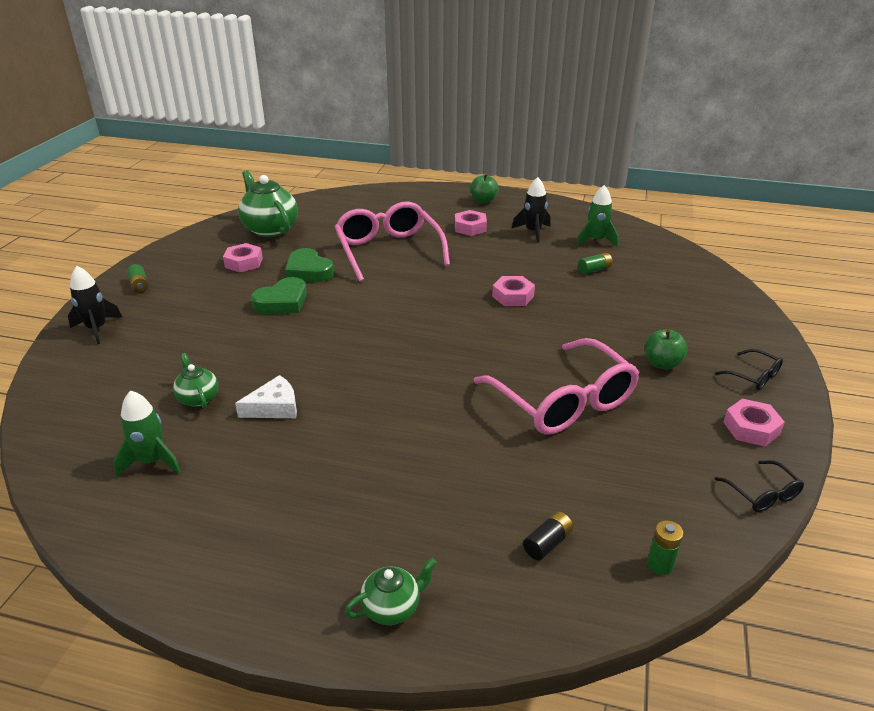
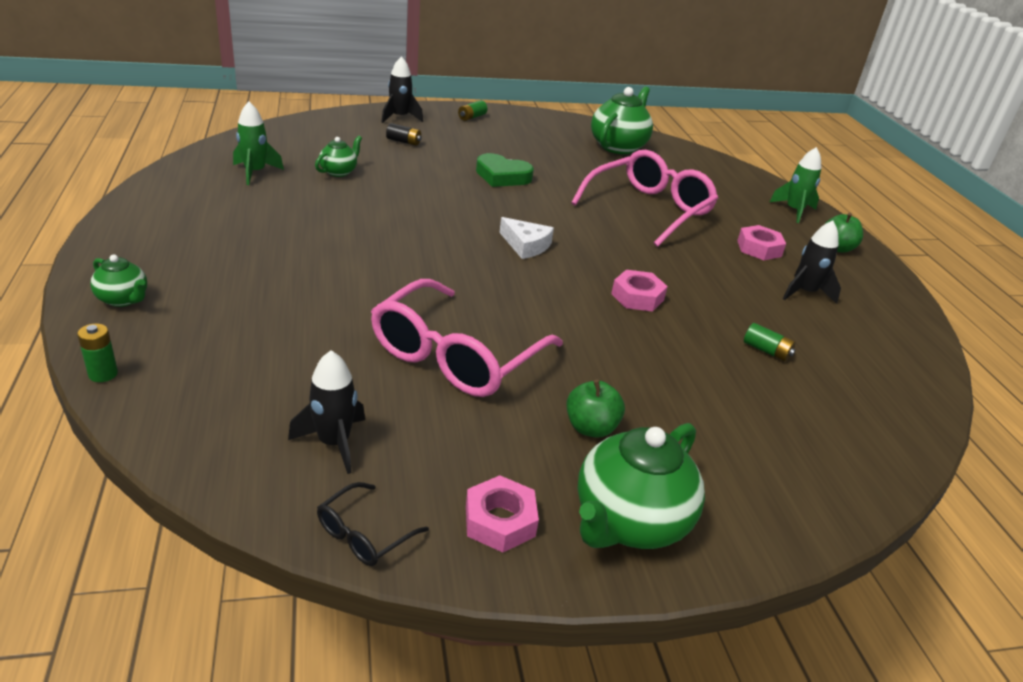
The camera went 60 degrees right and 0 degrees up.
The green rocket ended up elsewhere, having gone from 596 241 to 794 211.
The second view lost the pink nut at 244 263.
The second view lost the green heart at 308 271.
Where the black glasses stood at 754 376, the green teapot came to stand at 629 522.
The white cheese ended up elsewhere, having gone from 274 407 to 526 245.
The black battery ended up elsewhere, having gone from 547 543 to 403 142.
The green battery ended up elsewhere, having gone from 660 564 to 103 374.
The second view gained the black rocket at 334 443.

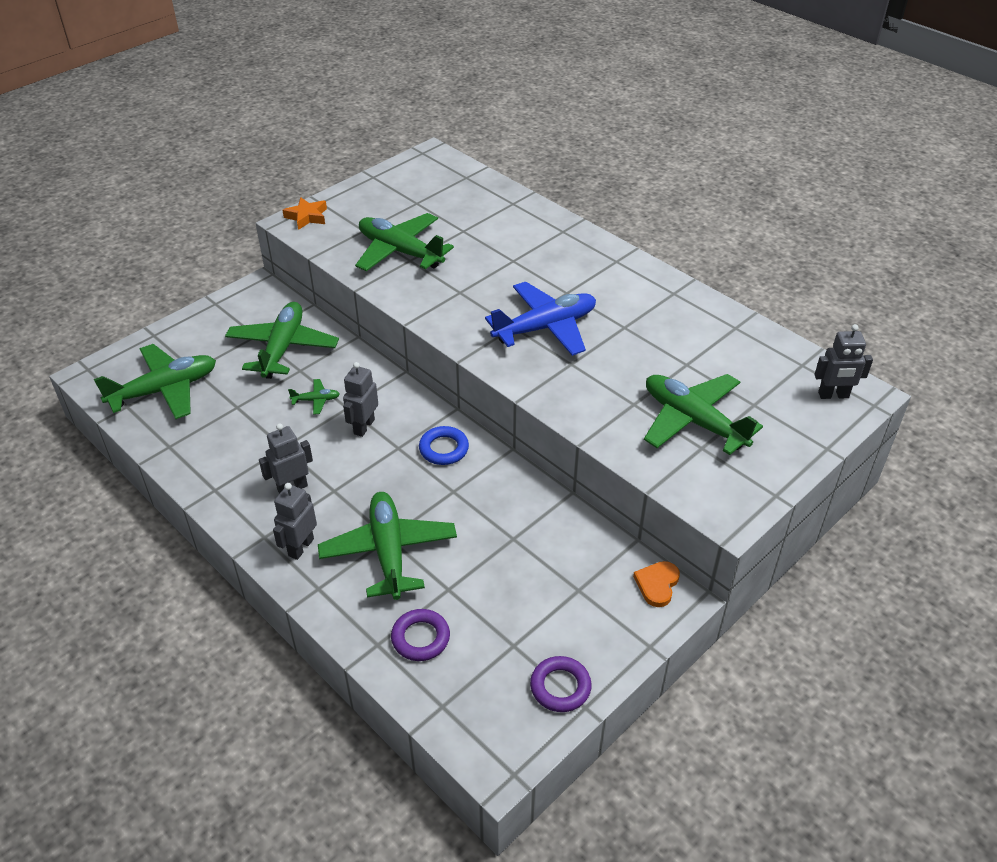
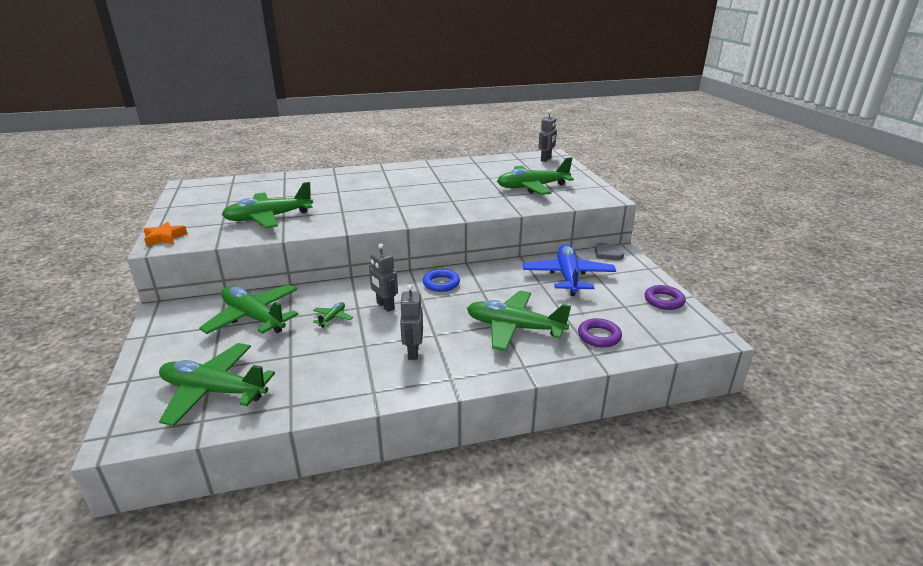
The camera went 60 degrees left and 15 degrees down.
The blue plane ended up elsewhere, having gone from 545 328 to 568 277.
The green plane at 164 390 ended up facing another way, 75 degrees counterclockwise from before.
The second view lost the grey robot at 300 547.
What was the orange heart at 657 584 turned into the grey heart at 607 254.

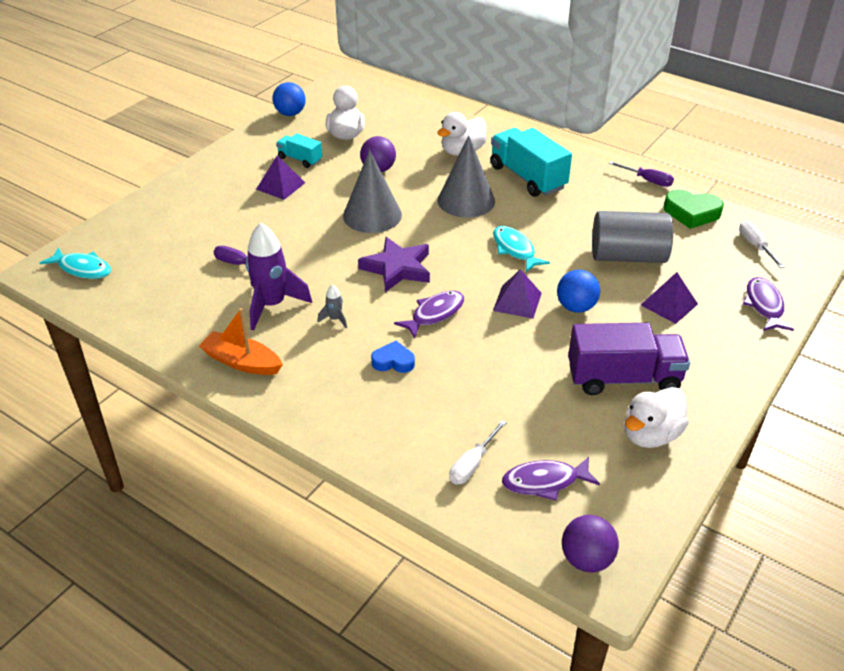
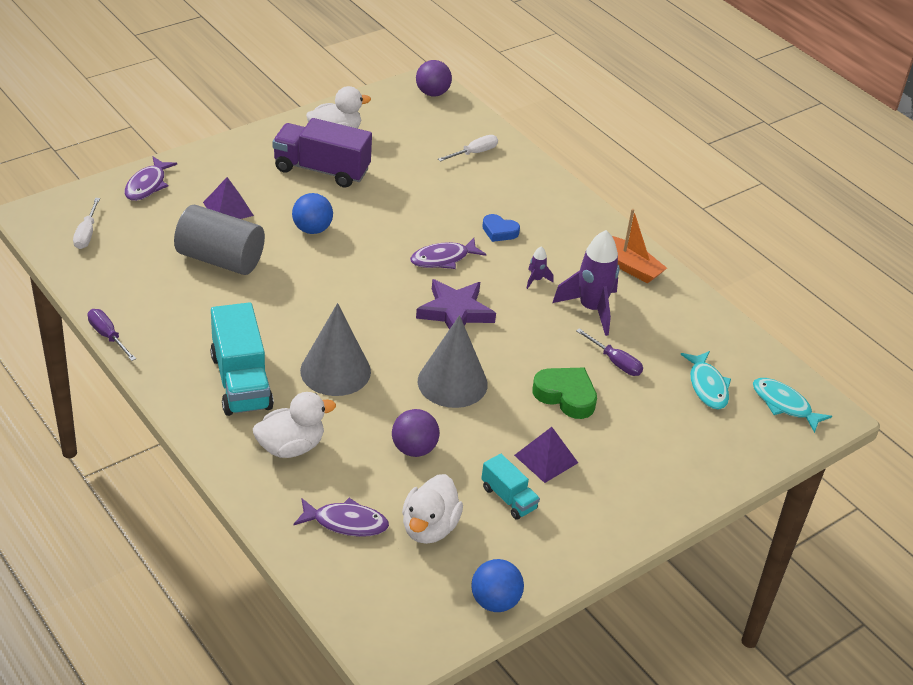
The camera went 165 degrees left and 0 degrees up.
The green heart ended up elsewhere, having gone from 691 213 to 566 396.
The turquoise fish ended up elsewhere, having gone from 515 249 to 707 386.
The second view lost the purple pyramid at 517 301.
What was the grey rocket at 335 319 turned into the purple rocket at 536 280.
The purple fish ended up elsewhere, having gone from 544 482 to 346 523.

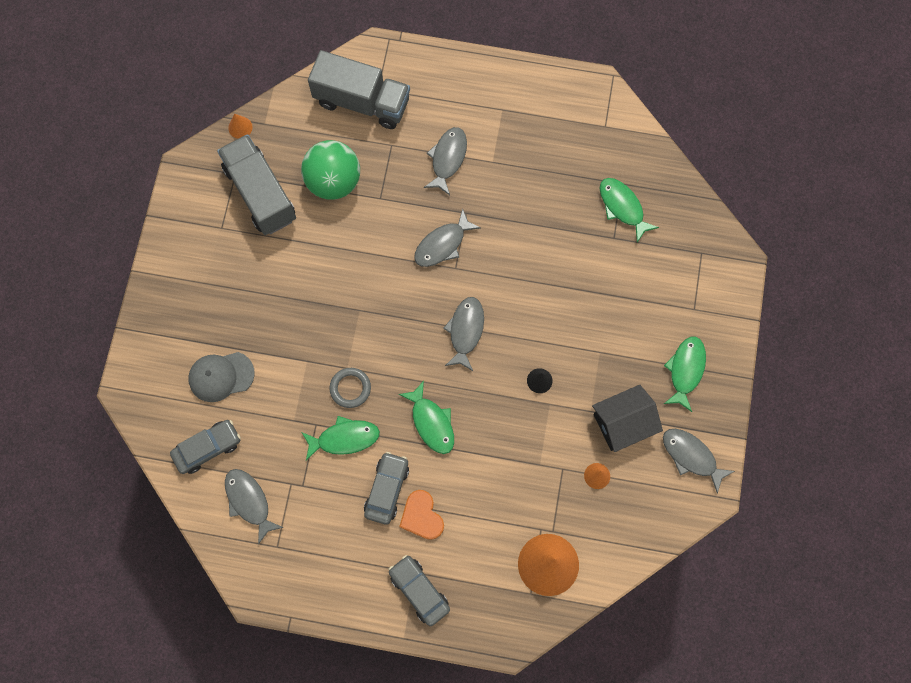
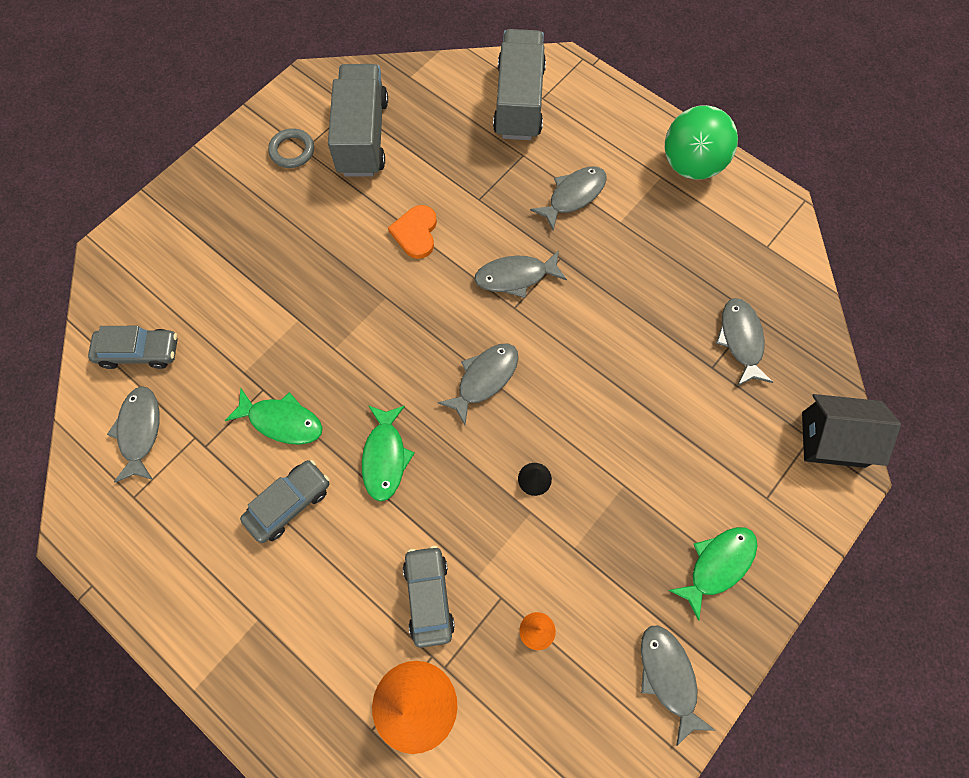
The camera went 30 degrees right and 5 degrees down.
The grey truck at 362 102 ended up facing another way, 135 degrees counterclockwise from before.
The second view lost the orange cone at 240 127.
The green ball ended up elsewhere, having gone from 333 181 to 691 165.
What was the green fish at 622 207 turned into the grey fish at 741 340.
The second view lost the grey cap at 221 376.
The grey ring ended up elsewhere, having gone from 350 388 to 292 151.
The black house ended up elsewhere, having gone from 623 423 to 833 439.
The orange heart ended up elsewhere, having gone from 421 516 to 416 233.
The grey car ended up elsewhere, having gone from 419 591 to 429 597.

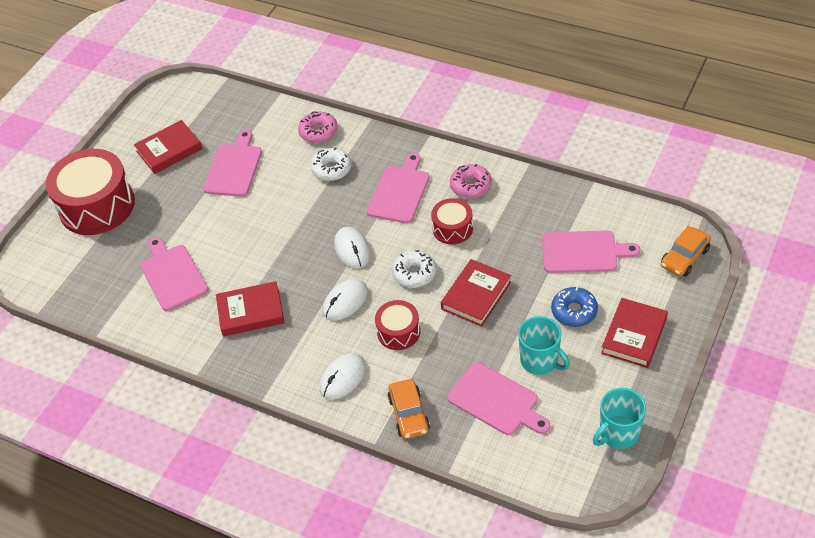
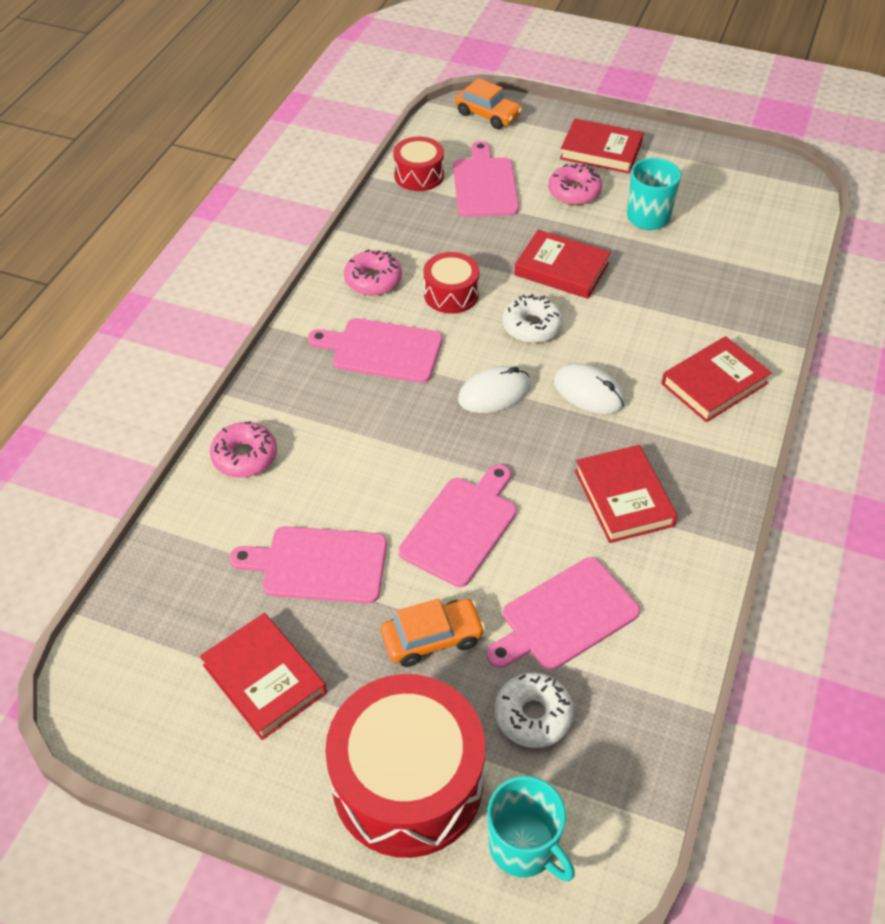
The camera went 100 degrees left and 0 degrees up.
The white donut ended up elsewhere, having gone from 331 169 to 533 715.
What was the blue donut at 574 311 turned into the pink donut at 574 192.
The red drum ended up elsewhere, having gone from 398 332 to 419 175.
Where the white mouse stood at 343 378, the red book came to stand at 714 384.
The pink cutting board ended up elsewhere, having gone from 496 401 to 462 527.
The orange car ended up elsewhere, having gone from 409 414 to 432 638.
The turquoise mug ended up elsewhere, having gone from 618 433 to 524 847.

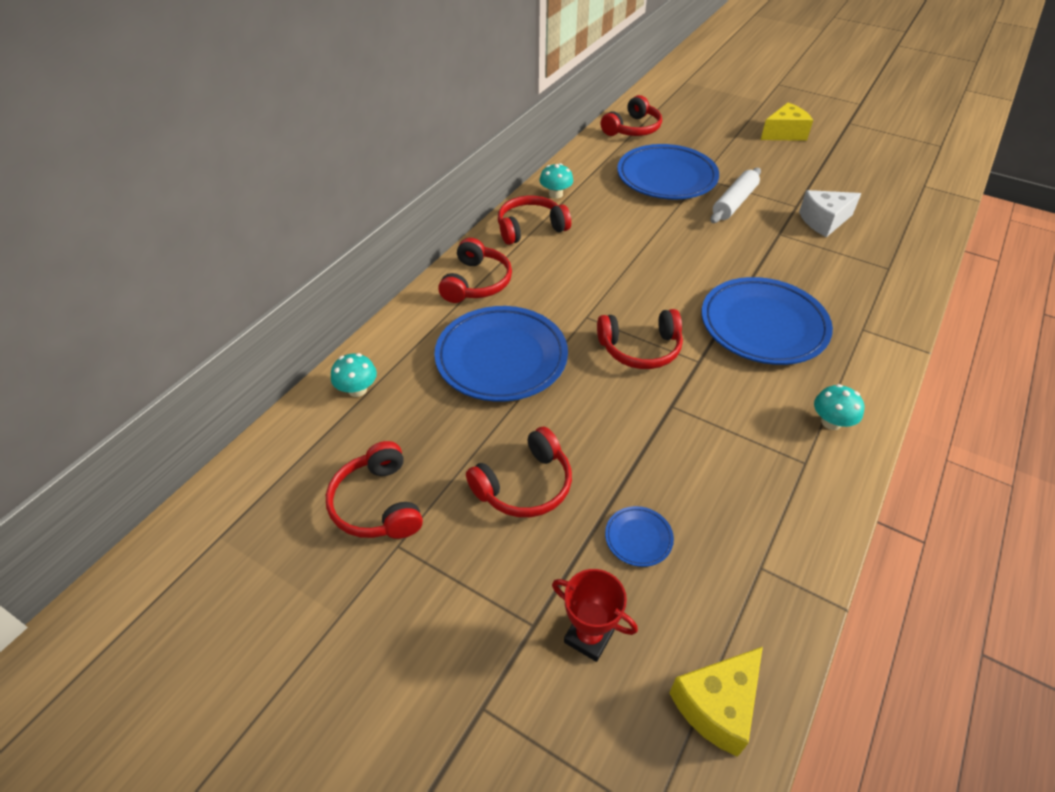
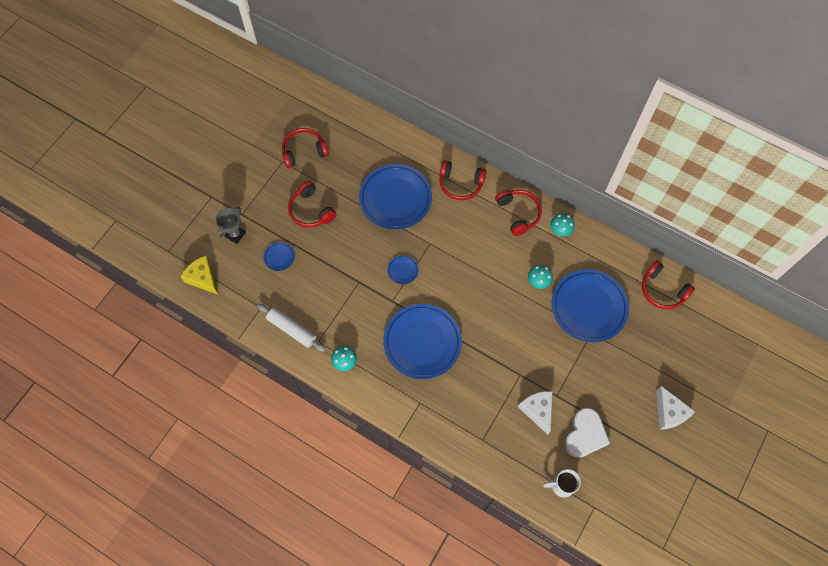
The camera went 90 degrees right and 20 degrees up.
What was the yellow cheese at 784 133 turned into the white cheese at 669 413.
The white rolling pin ended up elsewhere, having gone from 734 202 to 292 329.
Where the red headphones stood at 640 348, the blue plate came to stand at 403 270.
The turquoise mushroom ended up elsewhere, having gone from 357 389 to 538 281.
What was the red trophy at 589 636 turned into the grey trophy at 235 234.
The second view gained the white heart at 585 435.
The second view gained the white mug at 561 485.

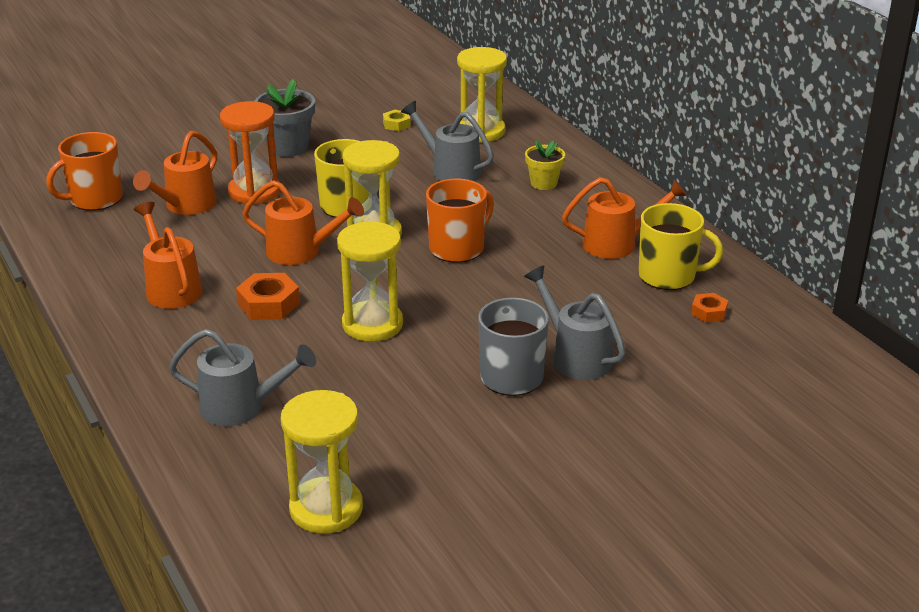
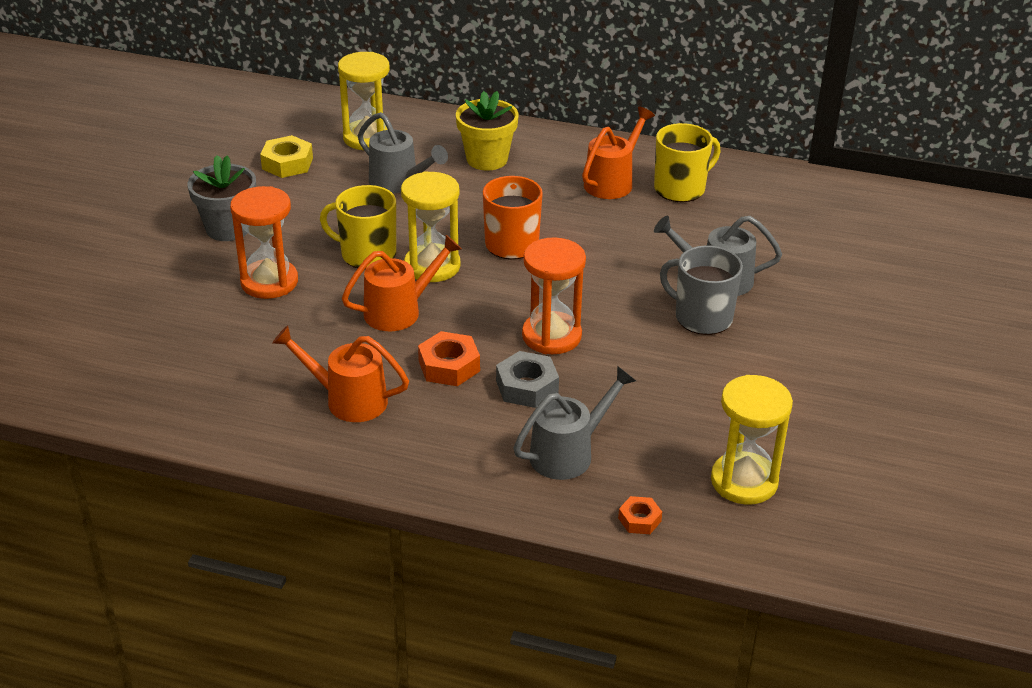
The camera went 45 degrees left and 5 degrees up.
The grey watering can at 450 170 ended up facing another way, 135 degrees counterclockwise from before.
The size of the yellow nut at 396 124 changed by a factor of 1.67.
The second view lost the orange watering can at 185 206.
The second view lost the orange mug at 95 199.
The size of the yellow flower pot at 543 183 changed by a factor of 1.58.
What was the yellow hourglass at 372 324 turned into the orange hourglass at 551 336.
The orange nut ended up elsewhere, having gone from 708 312 to 639 520.
The second view gained the grey nut at 527 387.

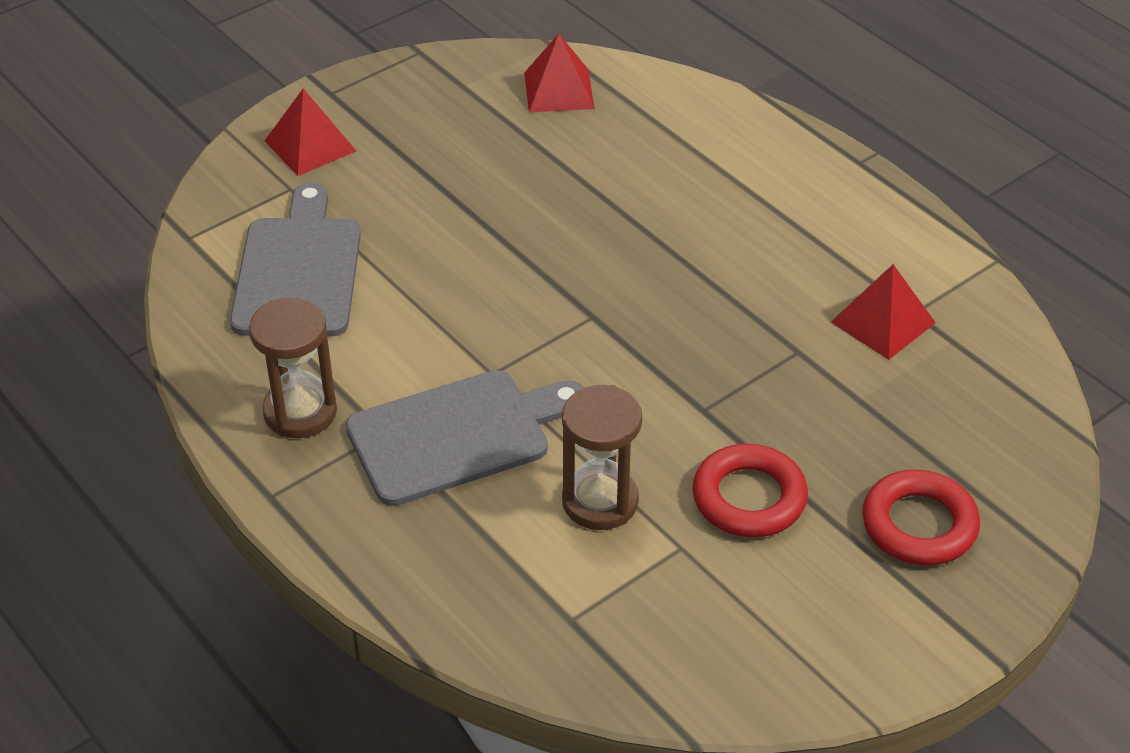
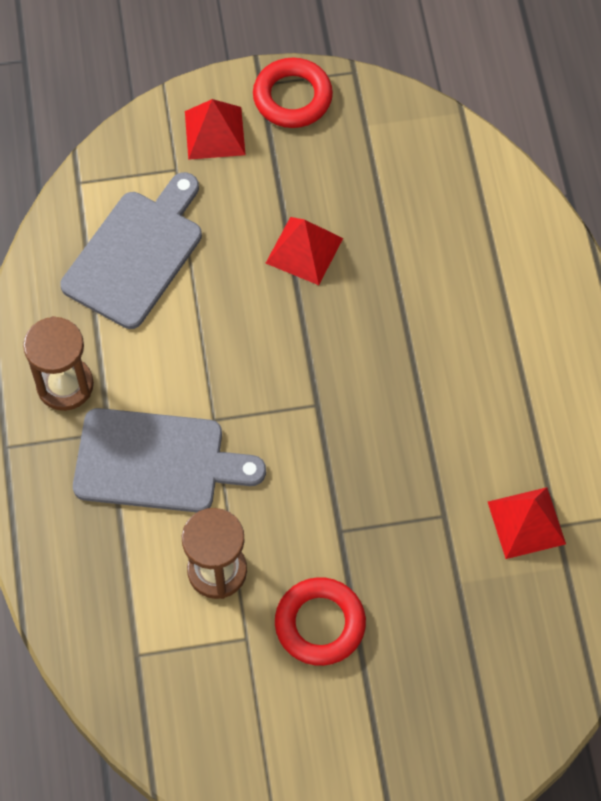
The camera went 30 degrees right and 20 degrees up.
The red pyramid ended up elsewhere, having gone from 558 90 to 304 250.
The red ring ended up elsewhere, having gone from 919 525 to 292 97.

